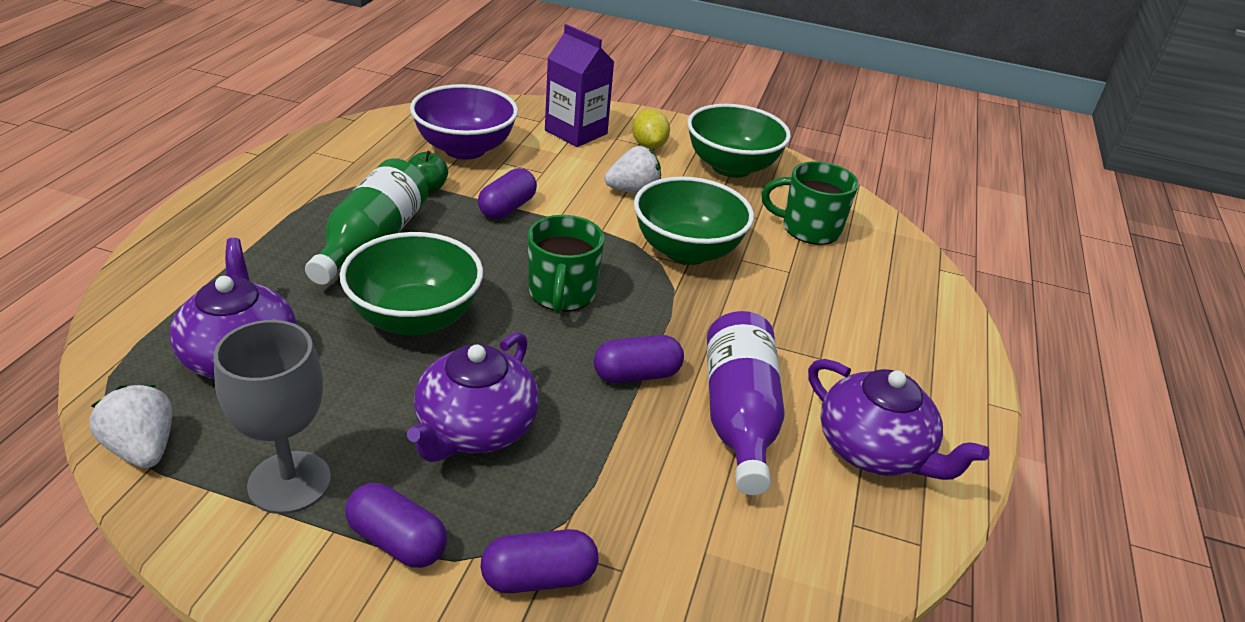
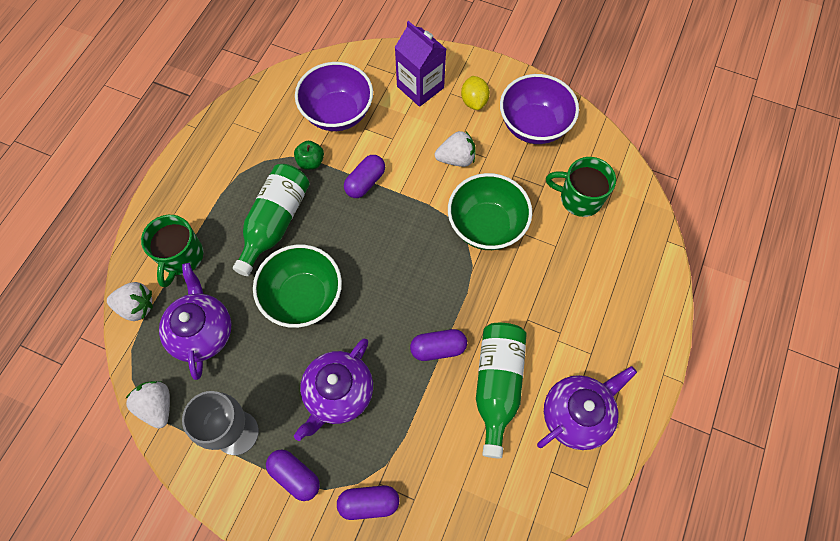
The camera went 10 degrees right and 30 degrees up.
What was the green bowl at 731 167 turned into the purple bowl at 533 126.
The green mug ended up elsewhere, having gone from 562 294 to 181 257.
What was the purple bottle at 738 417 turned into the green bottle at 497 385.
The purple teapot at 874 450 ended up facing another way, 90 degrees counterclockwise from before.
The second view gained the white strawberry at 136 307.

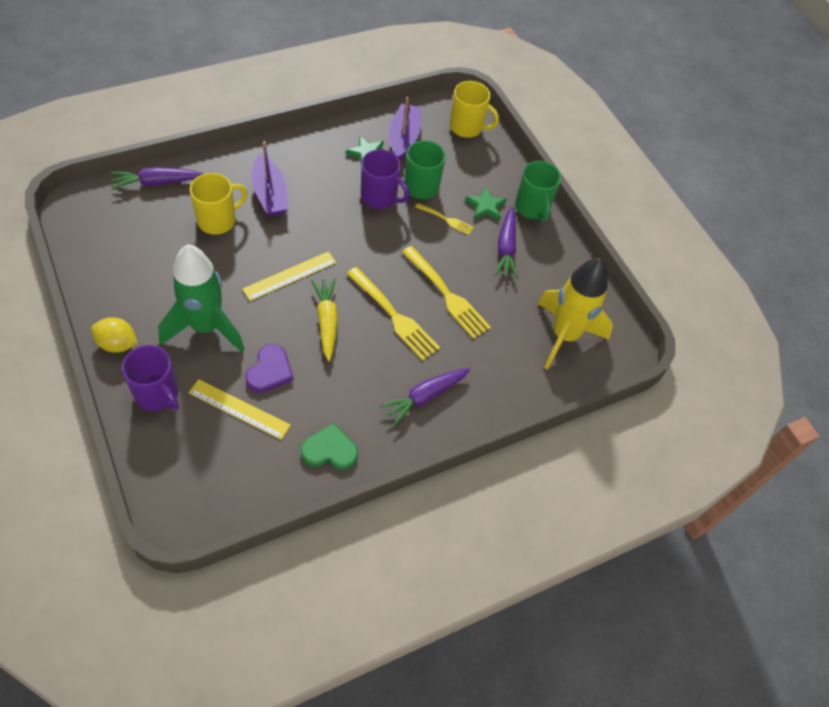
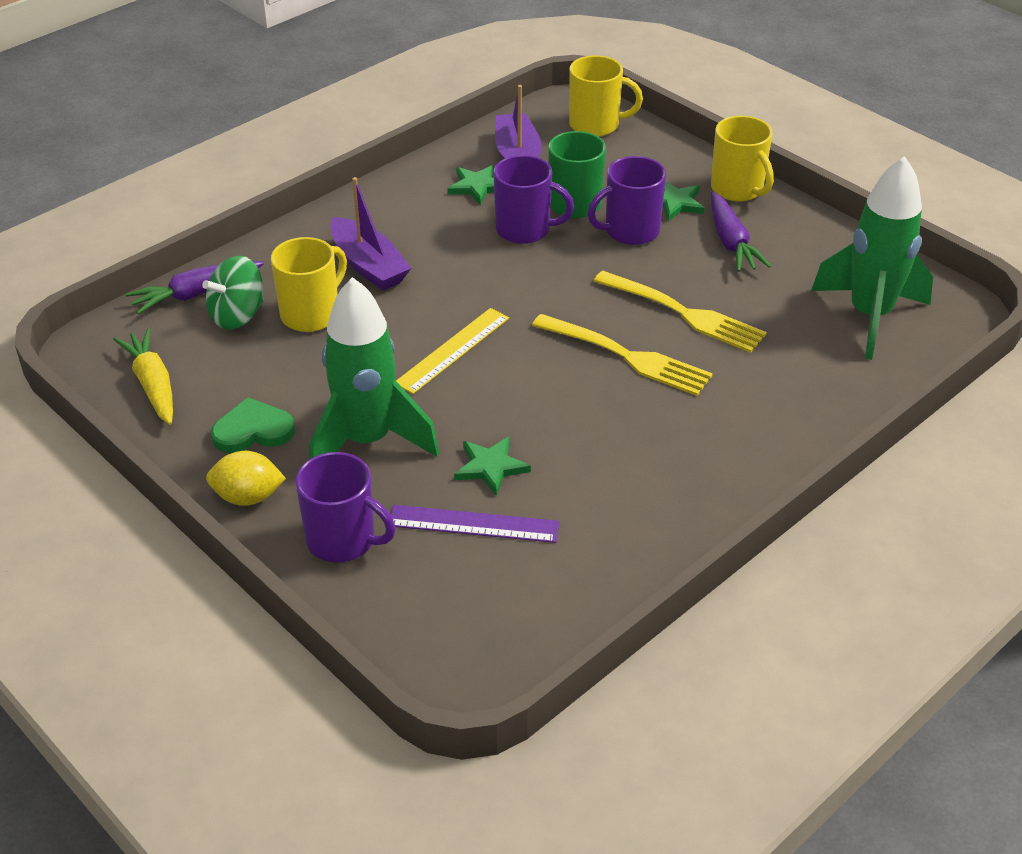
The camera went 10 degrees left and 15 degrees down.
What was the green mug at 532 208 turned into the yellow mug at 738 189.
Where the yellow fork stood at 445 219, the purple mug came to stand at 630 231.
What was the yellow rocket at 564 336 turned into the green rocket at 869 316.
The yellow carrot ended up elsewhere, having gone from 326 321 to 153 385.
Where the purple heart stood at 270 371, the green star came to stand at 490 467.
The second view lost the purple carrot at 425 396.
What was the yellow ruler at 239 409 turned into the purple ruler at 473 524.
The green heart ended up elsewhere, having gone from 329 450 to 253 430.
The second view gained the green spinning top at 237 315.

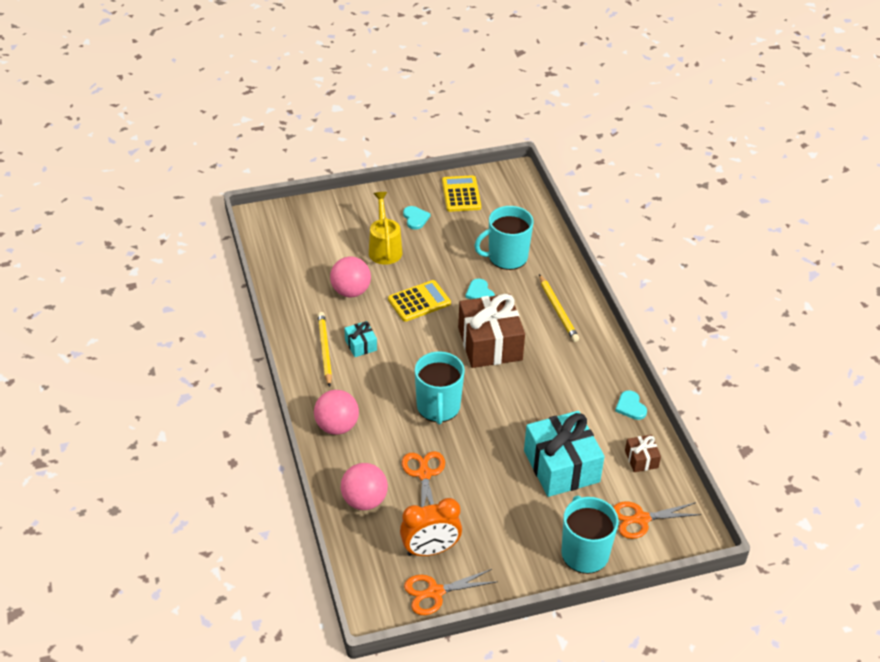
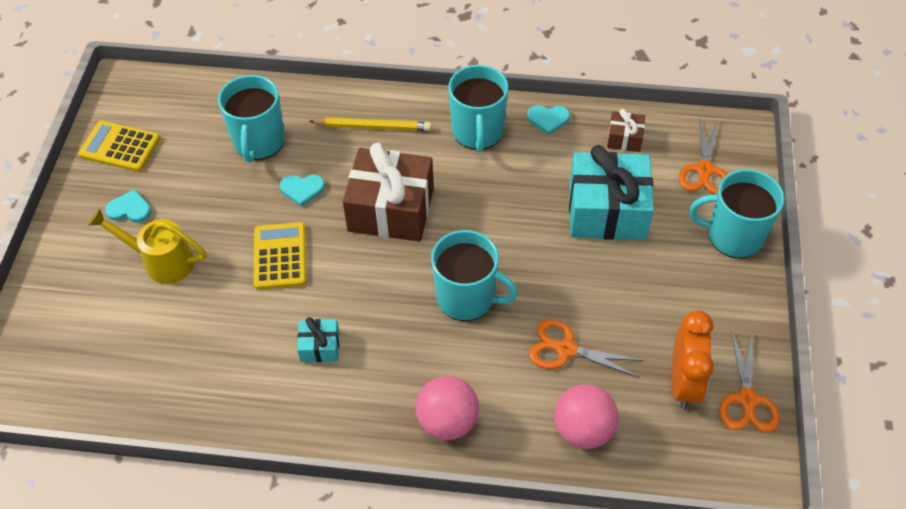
The camera went 65 degrees left and 10 degrees up.
The second view lost the pink ball at 351 291.
The second view lost the yellow pencil at 325 350.
The second view gained the turquoise mug at 477 132.

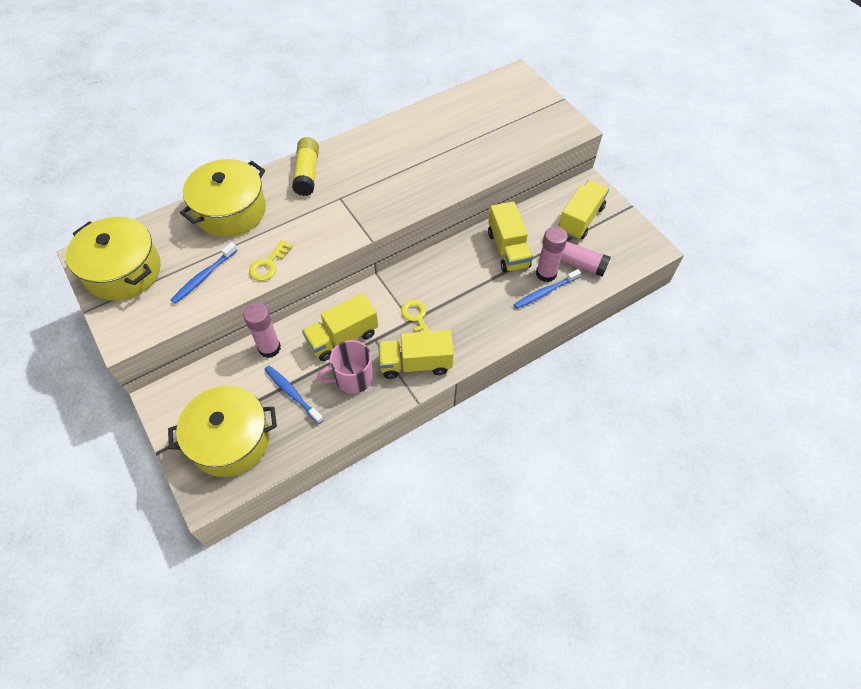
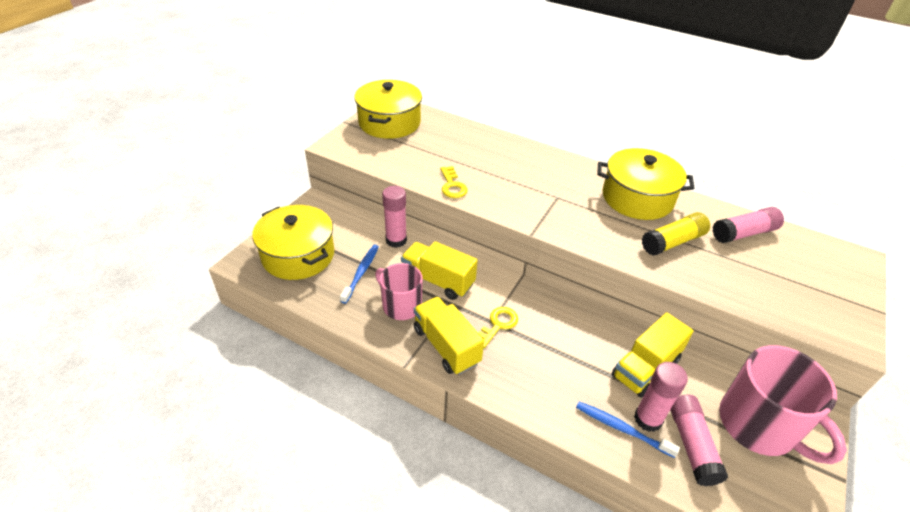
The camera went 60 degrees right and 15 degrees down.
The yellow glue stick ended up elsewhere, having gone from 307 173 to 672 242.
The yellow pot ended up elsewhere, having gone from 231 211 to 637 198.
Where the yellow truck stood at 580 219, the pink mug came to stand at 758 425.
The yellow key at 268 264 ended up facing another way, 105 degrees counterclockwise from before.
The second view lost the blue toothbrush at 204 276.
The second view gained the pink glue stick at 743 233.

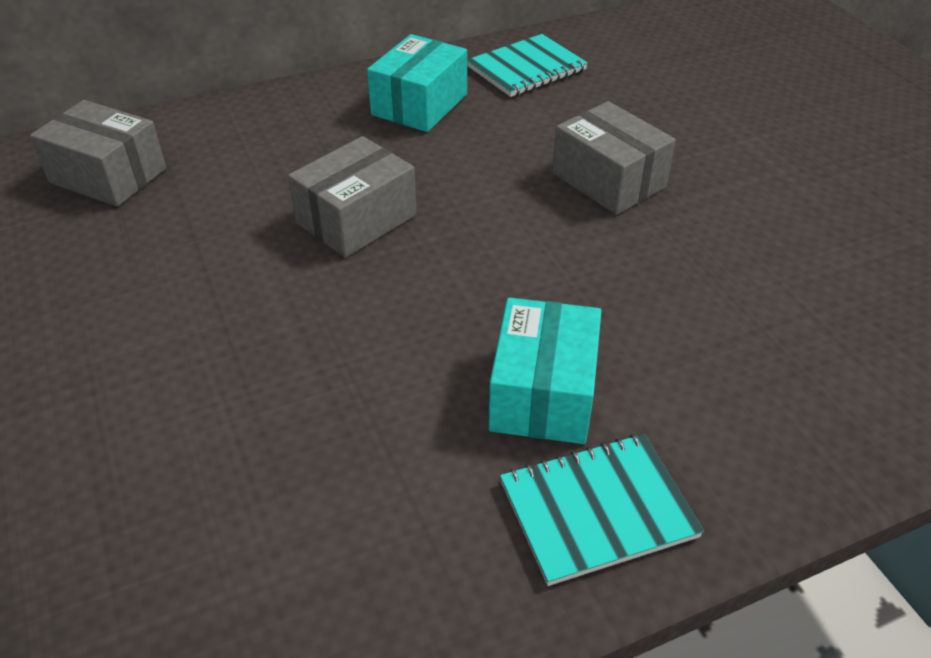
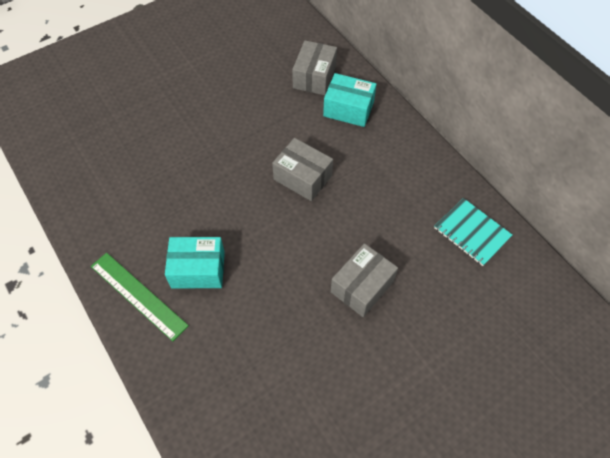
The camera went 80 degrees right and 15 degrees up.
The turquoise box ended up elsewhere, having gone from 419 104 to 348 109.
Where the turquoise notebook stood at 597 510, the green ruler came to stand at 138 295.

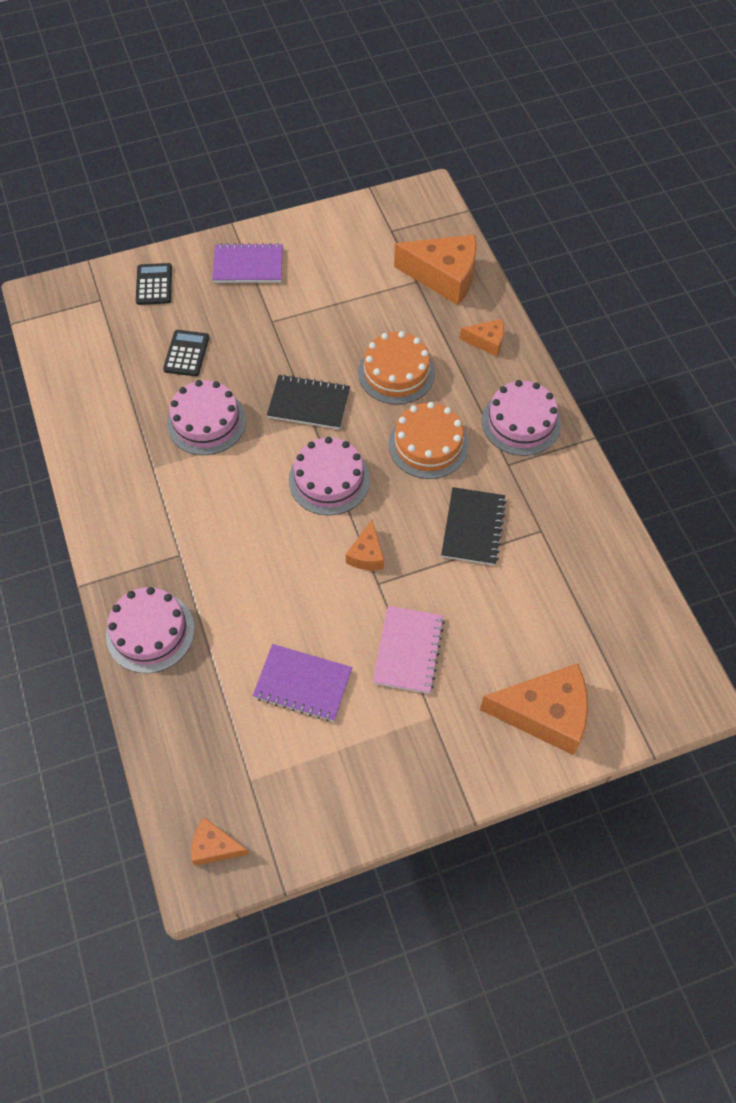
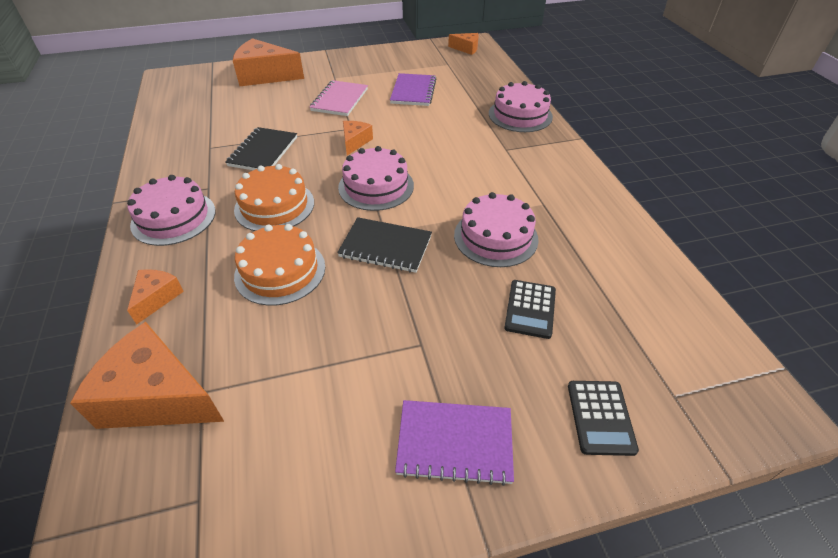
The camera went 175 degrees left and 15 degrees down.
The orange cheese at 486 342 ended up facing another way, 90 degrees clockwise from before.
The purple notebook at 303 683 ended up facing another way, 75 degrees clockwise from before.

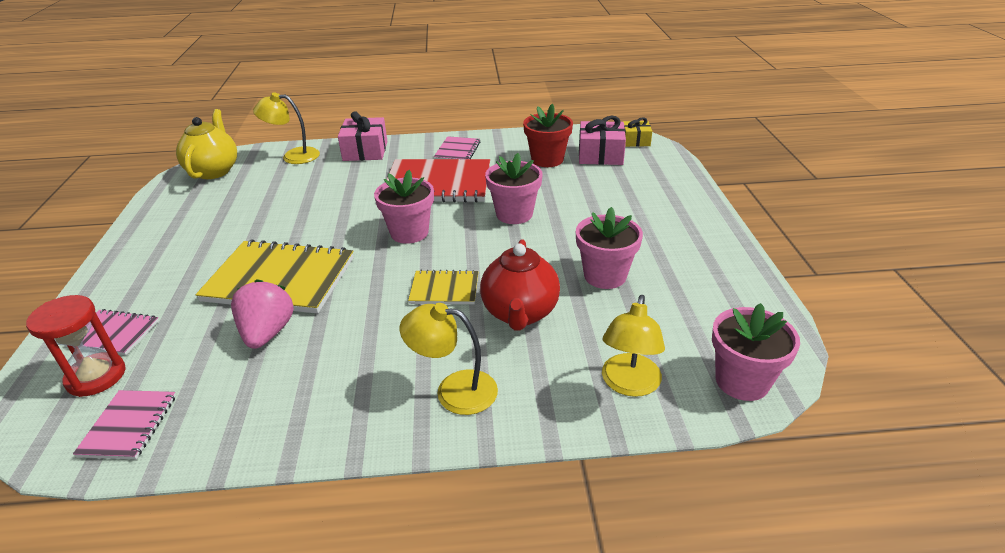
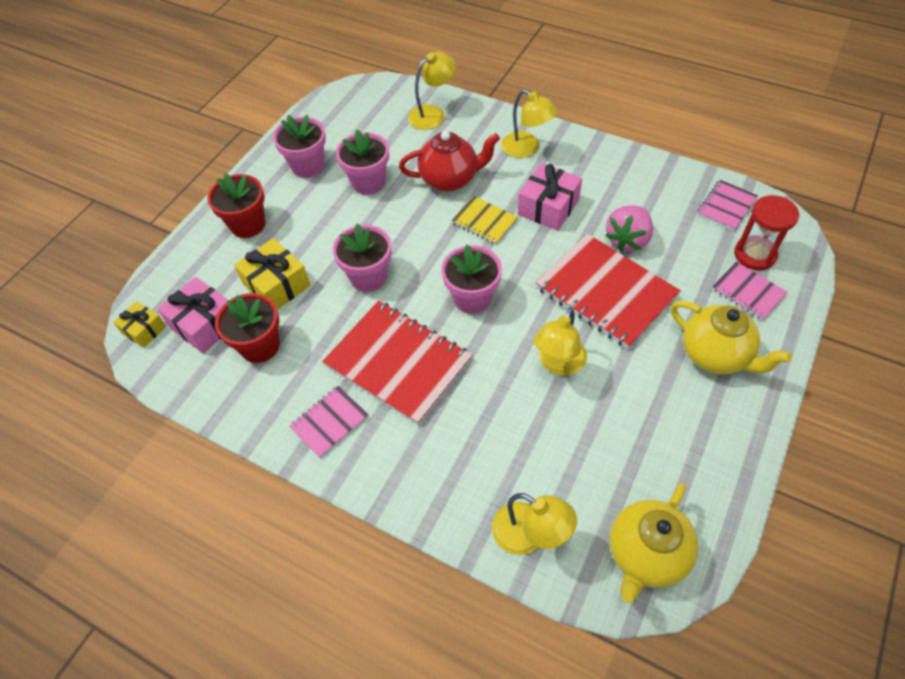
The camera went 145 degrees left and 20 degrees up.
The pink gift ended up elsewhere, having gone from 365 151 to 548 207.
What was the yellow notebook at 280 279 turned into the red notebook at 605 292.
The red teapot at 520 313 ended up facing another way, 45 degrees clockwise from before.
The pink flower pot ended up elsewhere, having gone from 742 381 to 308 166.
The second view gained the red flower pot at 248 224.
The second view gained the yellow gift at 276 285.
The second view gained the yellow teapot at 715 355.
The second view gained the yellow lamp at 558 364.

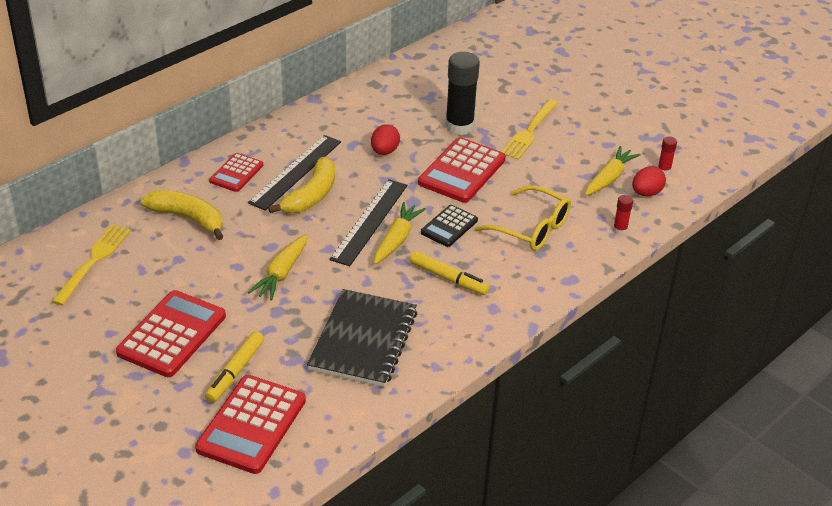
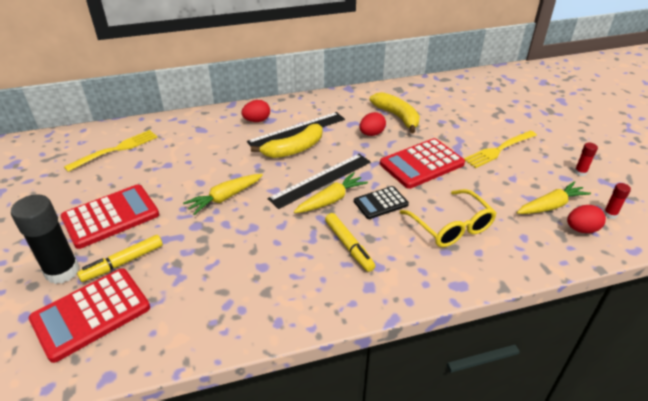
The camera went 30 degrees right and 0 degrees up.
The black glue stick ended up elsewhere, having gone from 459 126 to 62 271.
Where the red calculator stood at 236 173, the red egg came to stand at 257 120.
The yellow banana ended up elsewhere, having gone from 188 218 to 397 117.
The red glue stick ended up elsewhere, having gone from 620 230 to 580 172.
The second view lost the black notebook at 363 340.

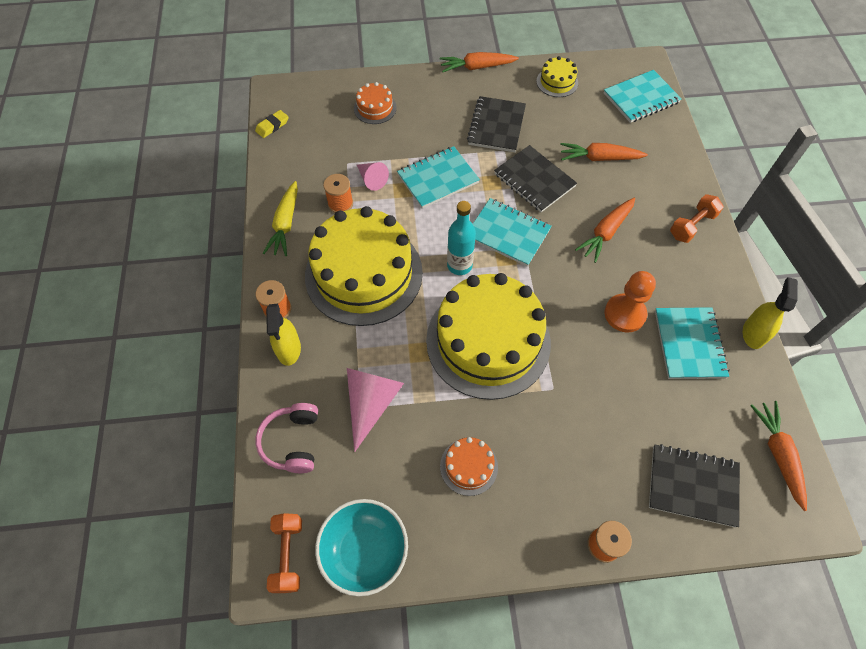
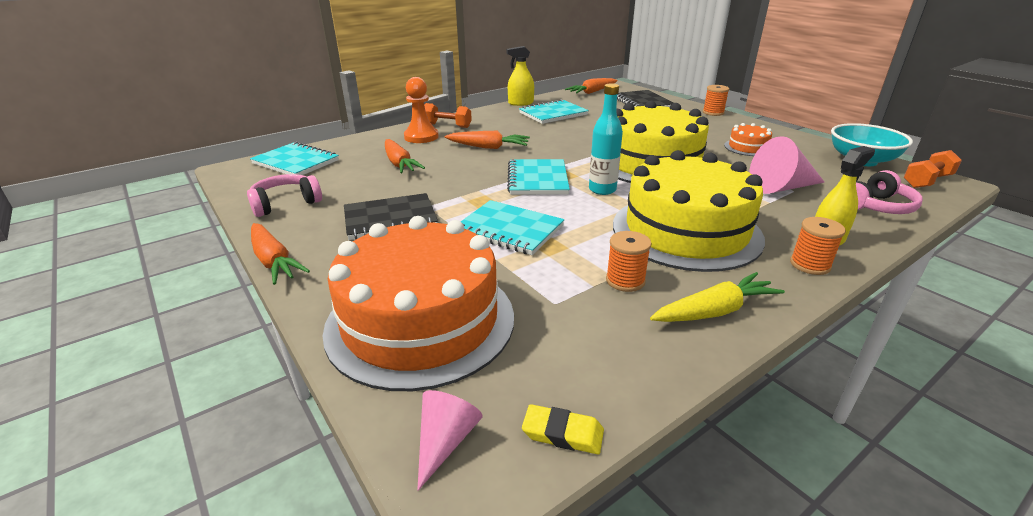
The camera went 120 degrees left and 30 degrees down.
Where the yellow cake stood at 557 82, the pink headphones came to stand at 286 204.
The size of the orange cake at 375 108 changed by a factor of 2.36.
The second view lost the black notebook at 534 180.
The pink cone ended up elsewhere, having gone from 372 180 to 445 441.
The orange pawn ended up elsewhere, having gone from 624 314 to 421 137.

